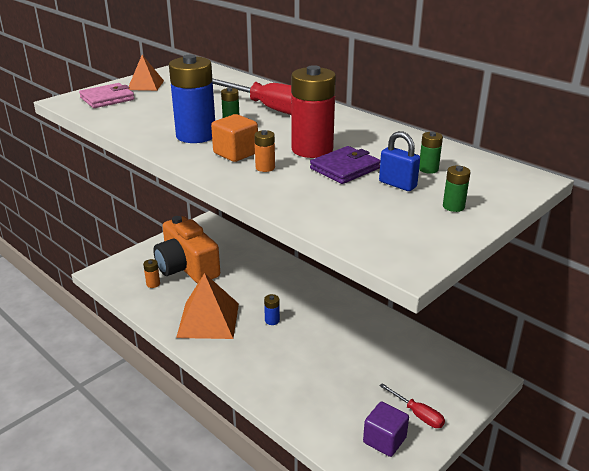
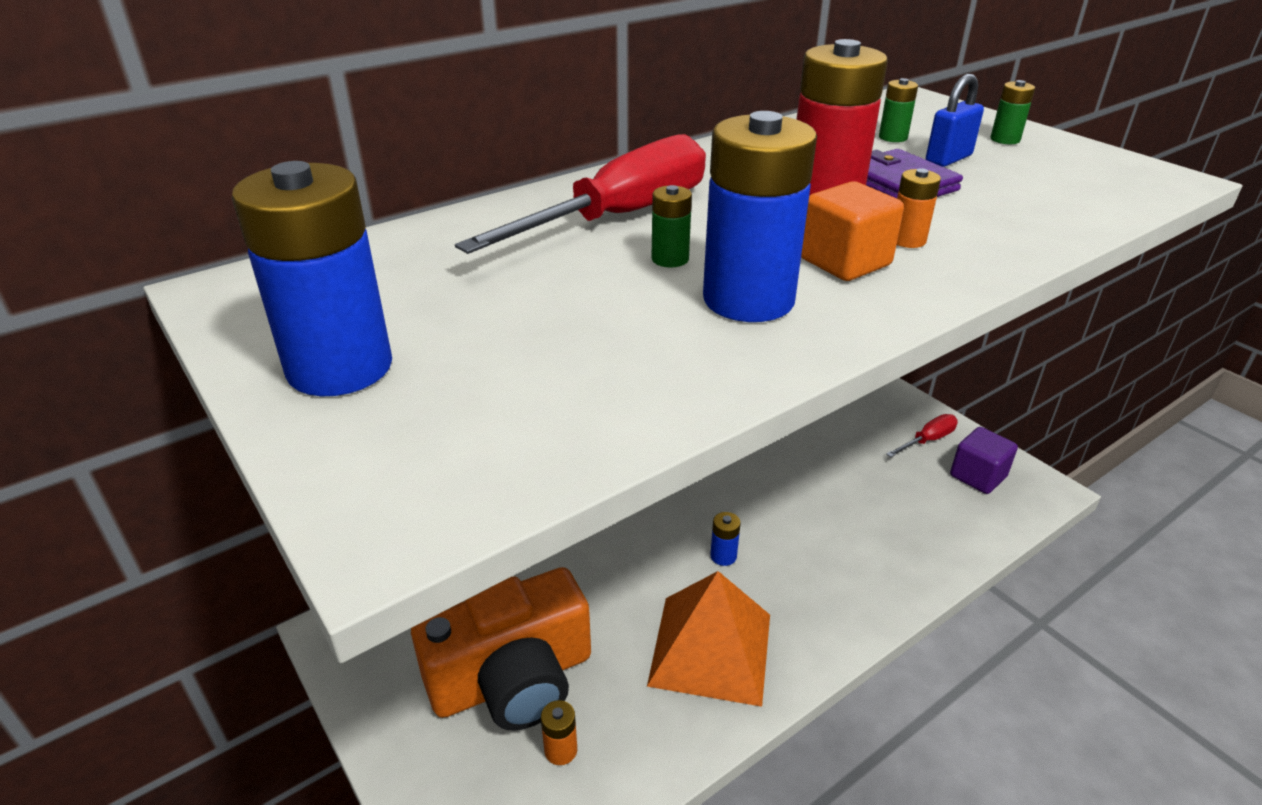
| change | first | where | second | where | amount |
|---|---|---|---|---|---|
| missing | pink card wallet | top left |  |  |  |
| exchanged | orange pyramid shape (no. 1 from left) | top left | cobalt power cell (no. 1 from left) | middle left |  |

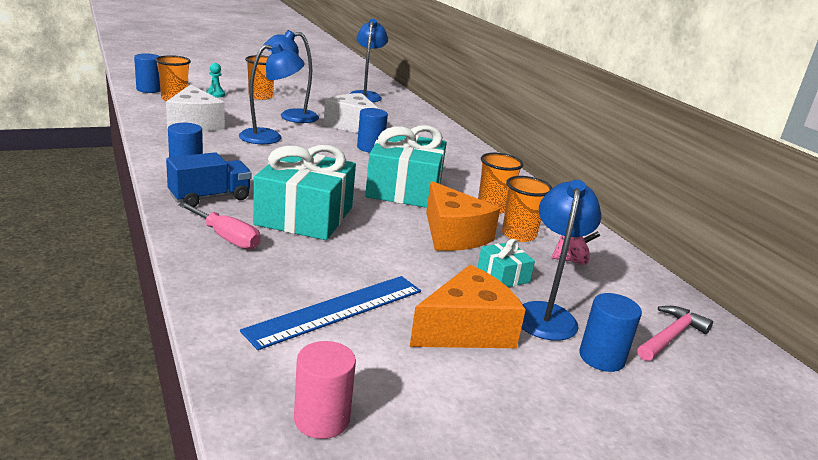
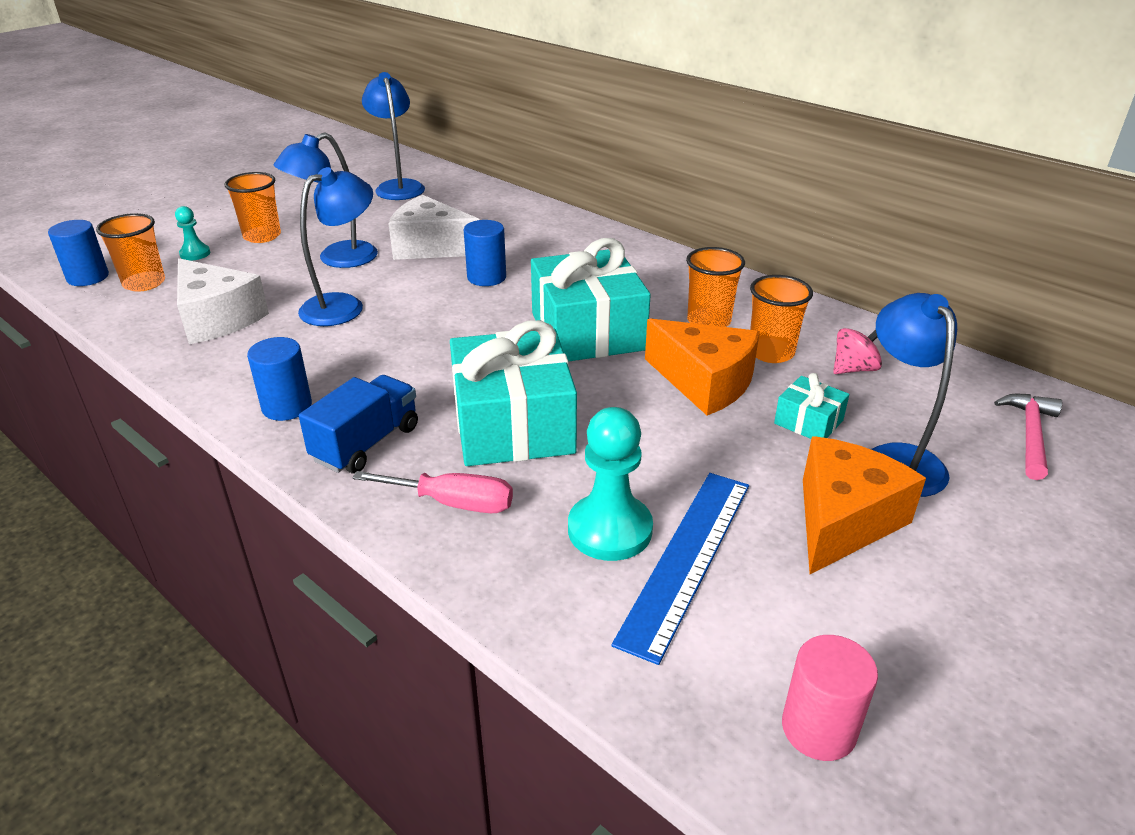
| change | first | where | second | where | amount |
|---|---|---|---|---|---|
| missing | cobalt solid cylinder (no. 4 from left) | bottom right |  |  |  |
| appeared |  |  | turquoise game pawn (no. 2 from left) | centre |  |

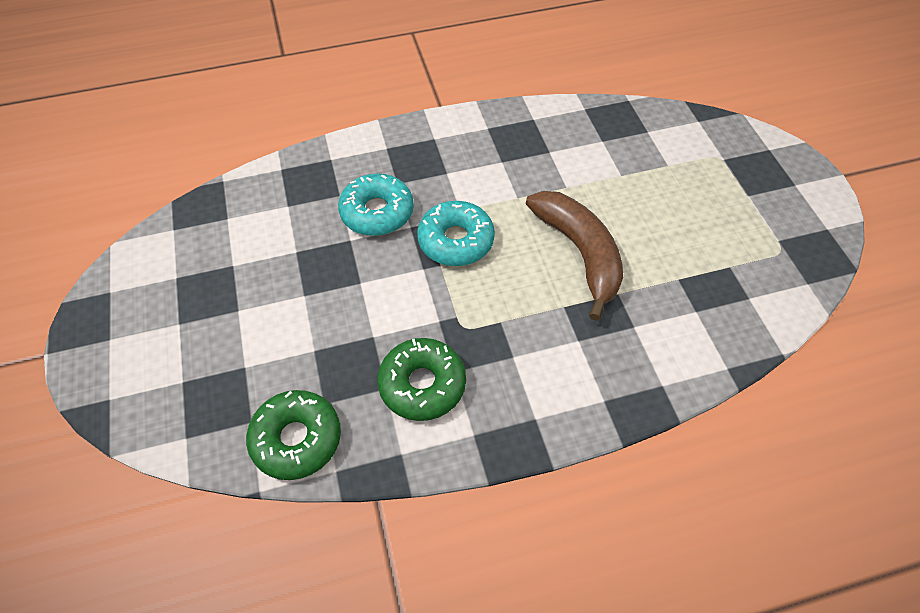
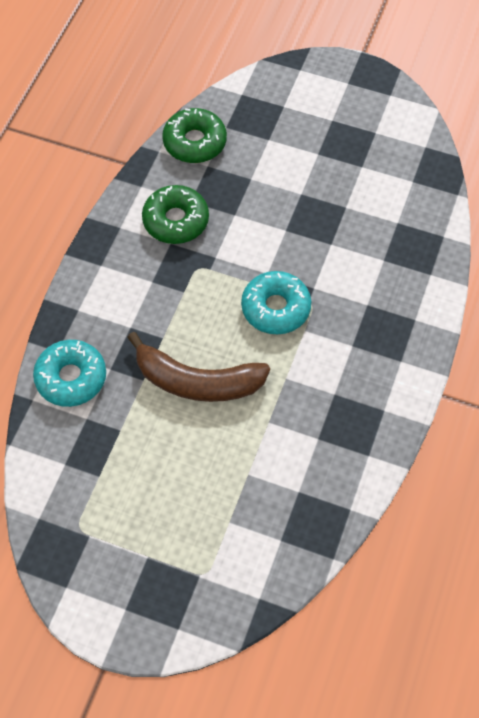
| change | first | where | second | where | amount |
|---|---|---|---|---|---|
| relocated | turquoise donut (no. 1 from left) | centre |  | middle left |  |

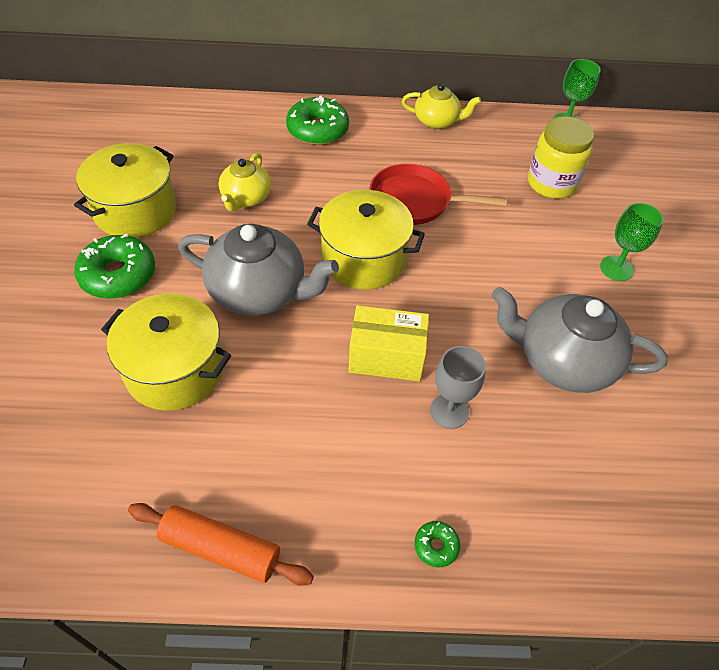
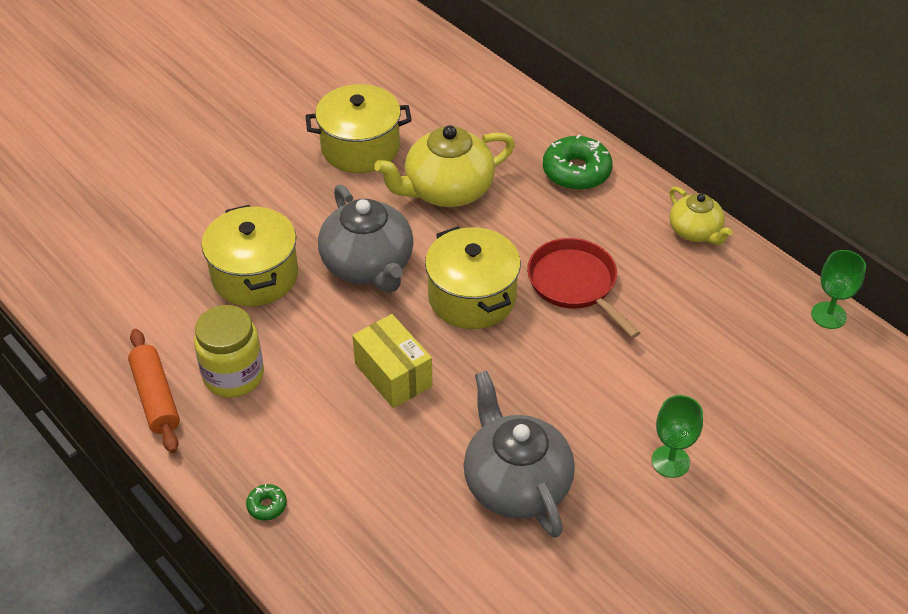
| change | first | where | second | where | amount |
|---|---|---|---|---|---|
| missing | green donut (no. 1 from left) | middle left |  |  |  |
| missing | ash-grey chalice | centre |  |  |  |
| relocated | yellow jam jar | top right |  | middle left |  |
| size | yellow teapot (no. 1 from left) | top centre |  | top centre | x1.70 |

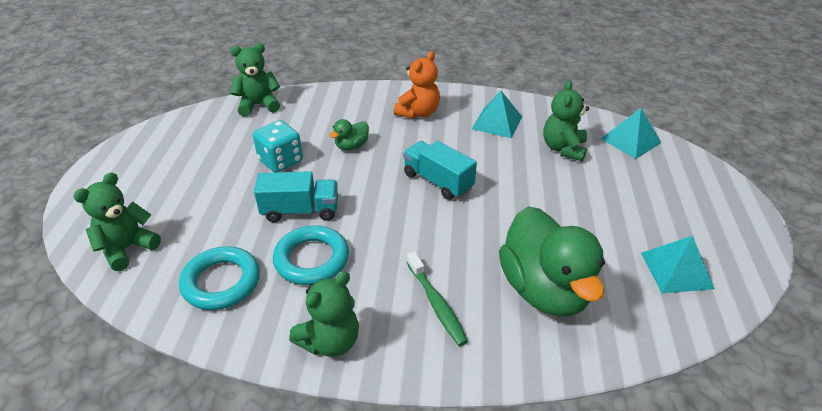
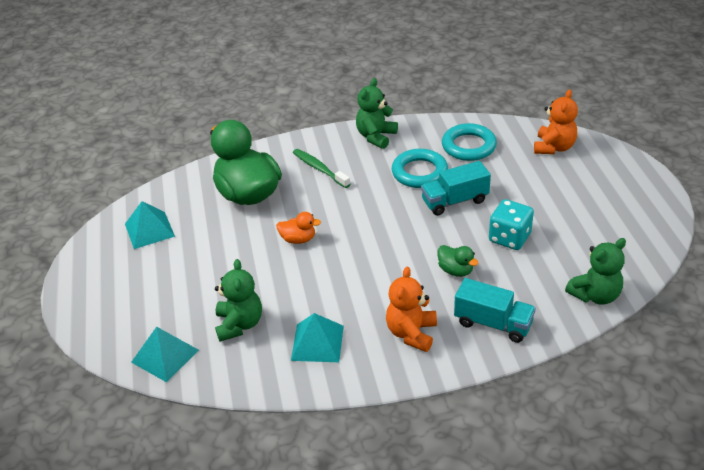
| change | first | where | second | where | amount |
|---|---|---|---|---|---|
| appeared |  |  | orange duck | centre |  |
| relocated | turquoise truck (no. 2 from left) | centre |  | middle right |  |
| colour | green teddy (no. 1 from left) | middle left | orange teddy (no. 2 from left) | top right |  |
| spun | green duck (no. 1 from left in the first image) | top centre | green duck (no. 2 from left) | centre | 105 degrees clockwise |

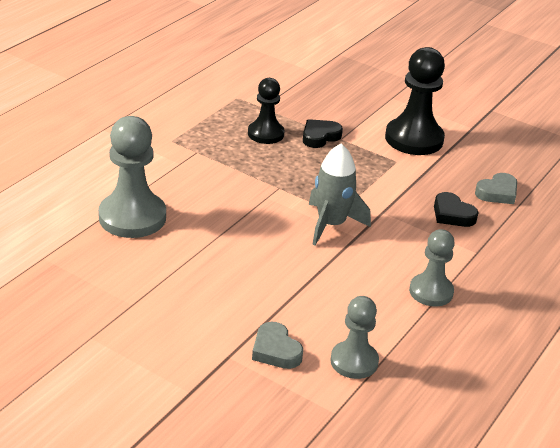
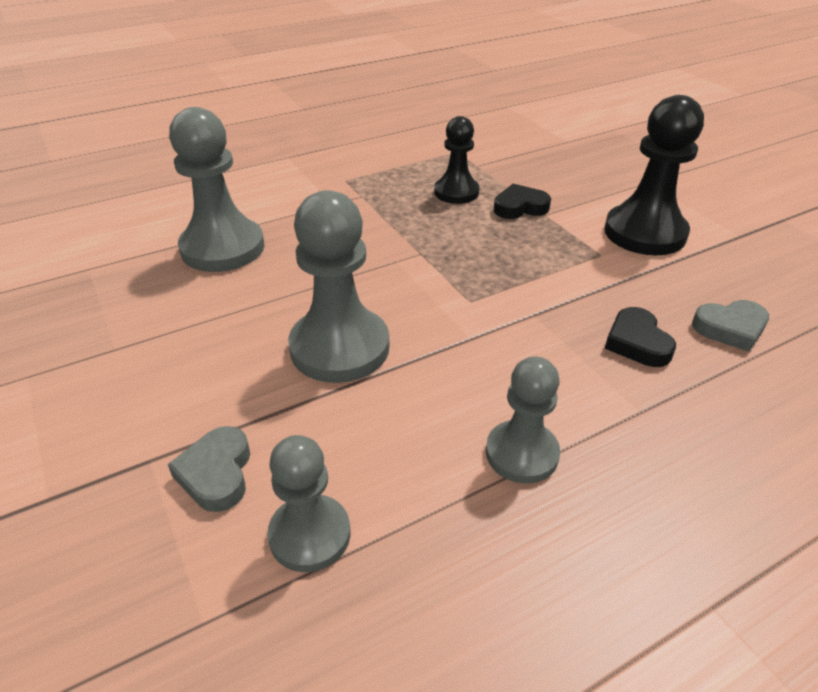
| change | first | where | second | where | amount |
|---|---|---|---|---|---|
| missing | ash-grey rocket | centre |  |  |  |
| appeared |  |  | ash-grey game pawn (no. 3 from left) | centre |  |

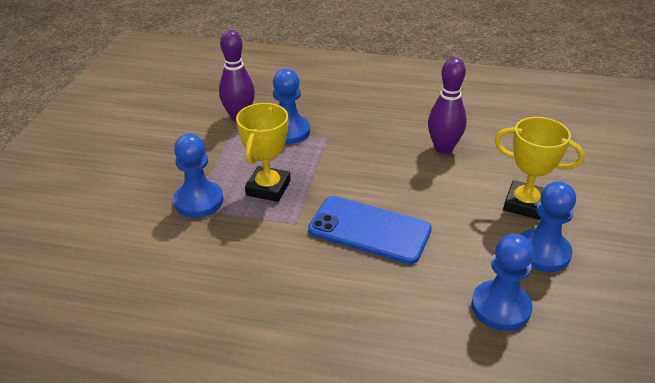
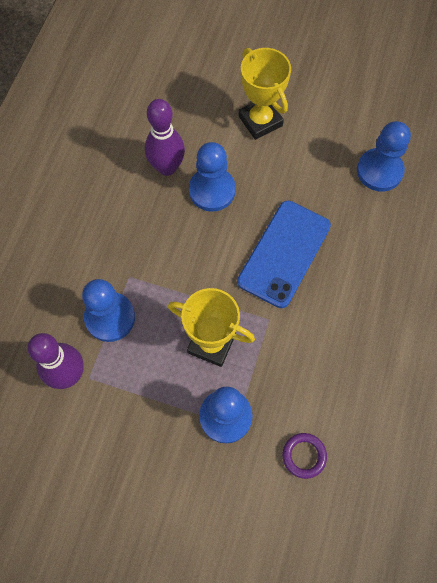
| change | first | where | second | where | amount |
|---|---|---|---|---|---|
| appeared |  |  | royal purple hoop | bottom right |  |
| relocated | cobalt game pawn (no. 4 from left in the first image) | middle right | cobalt game pawn (no. 2 from left) | top centre |  |
| spun | yellow award cup (no. 2 from left) | middle right |  | top centre | 60 degrees counterclockwise |

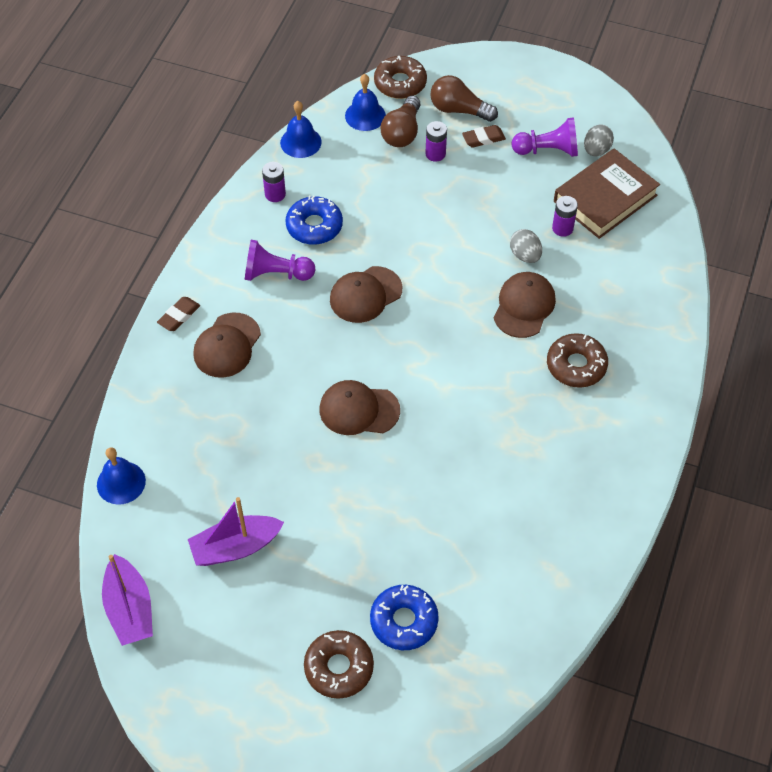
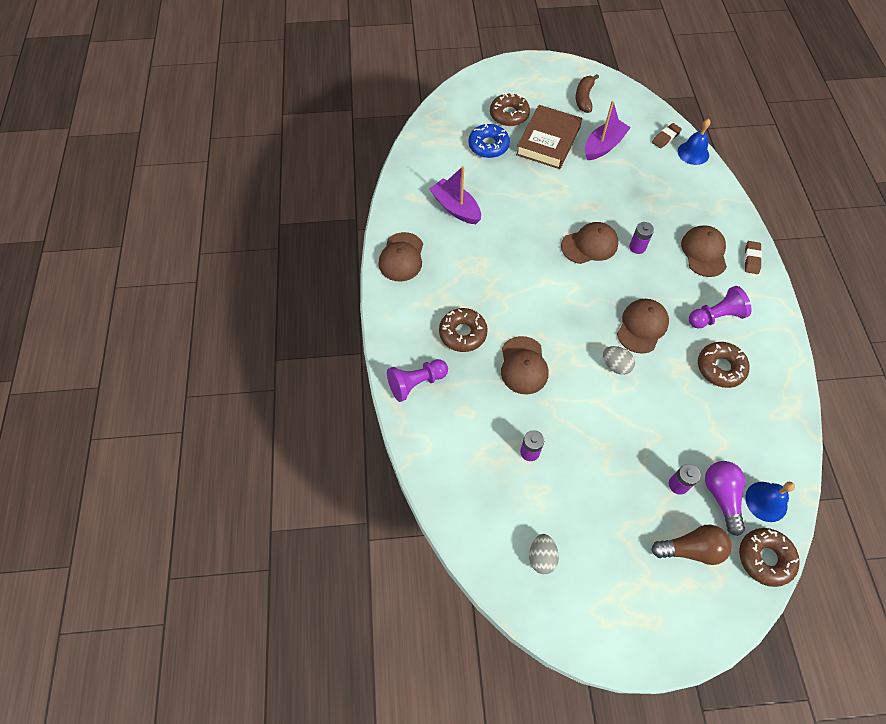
| change | first | where | second | where | amount |
|---|---|---|---|---|---|
| missing | cobalt hand bell (no. 2 from left) | top centre |  |  |  |
| appeared |  |  | brown cap (no. 1 from left) | centre |  |
| appeared |  |  | brown banana | top centre |  |
| relocated | royal purple boat (no. 1 from left) | bottom left |  | top centre |  |
| relocated | royal purple power cell (no. 1 from left in the first image) | top centre | royal purple power cell (no. 2 from left) | top right |  |
| relocated | brown gum eraser (no. 2 from left in the first image) | top centre | brown gum eraser (no. 1 from left) | top right |  |
| relocated | ash-grey toy egg (no. 1 from left in the first image) | top right | ash-grey toy egg (no. 2 from left) | middle right |  |
| relocated | royal purple game pawn (no. 2 from left in the first image) | top right | royal purple game pawn (no. 1 from left) | centre |  |
| relocated | brown hardcover | top right |  | top centre |  |
| colour | cobalt donut (no. 1 from left) | top centre | brown donut (no. 3 from left) | middle right |  |
| colour | brown light bulb (no. 1 from left) | top centre | royal purple light bulb | bottom right |  |

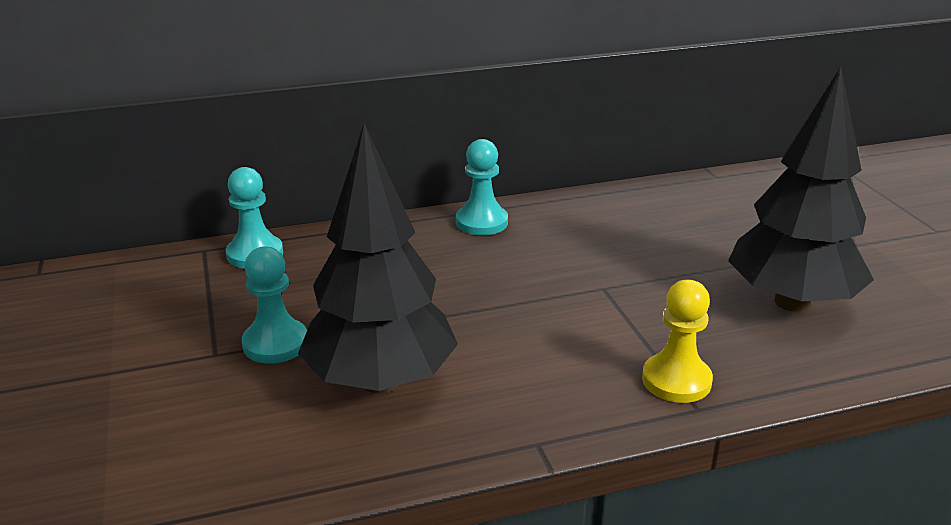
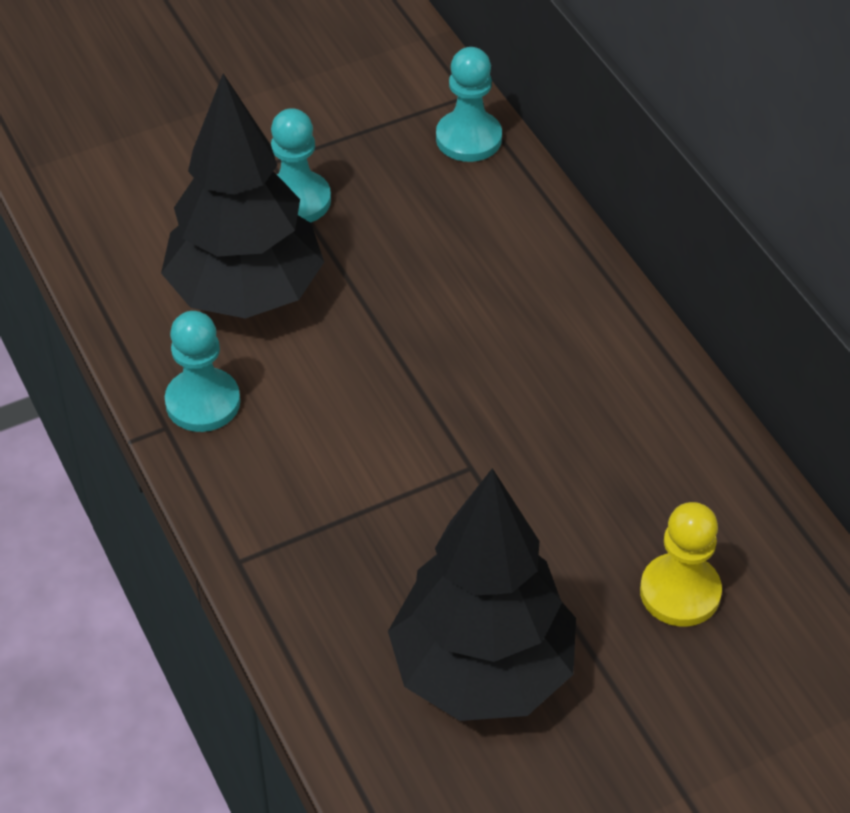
| change | first | where | second | where | amount |
|---|---|---|---|---|---|
| relocated | turquoise game pawn (no. 3 from left in the first image) | centre | turquoise game pawn (no. 1 from left) | middle left |  |
| relocated | yellow game pawn | middle right |  | bottom right |  |

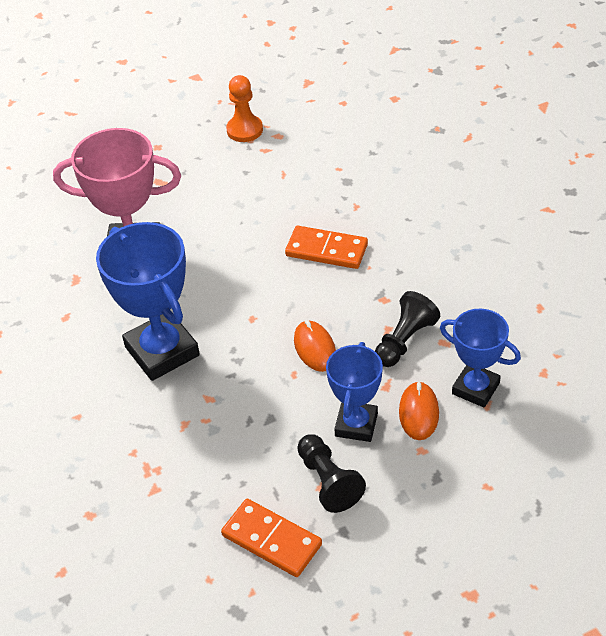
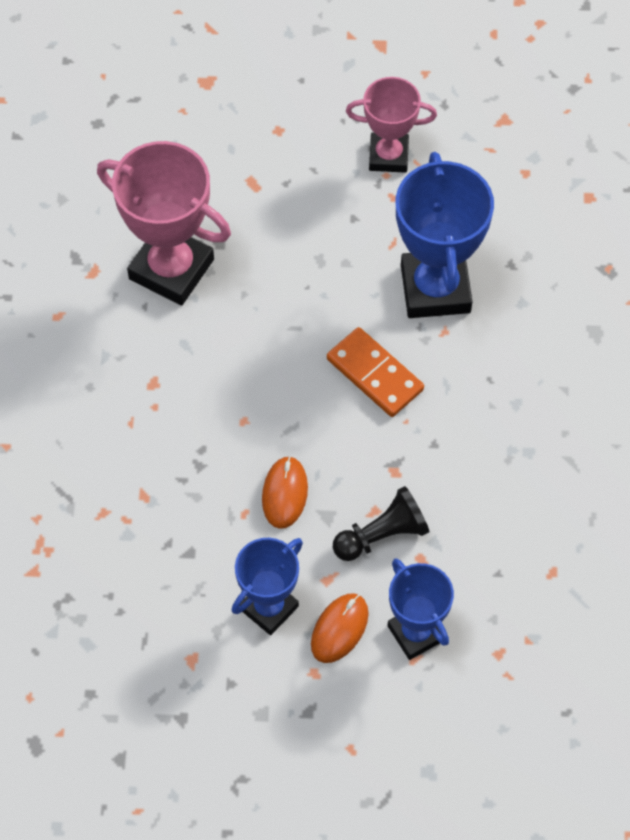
| change | first | where | second | where | amount |
|---|---|---|---|---|---|
| missing | orange domino piece (no. 1 from left) | bottom centre |  |  |  |
| missing | ebony game pawn (no. 1 from left) | bottom centre |  |  |  |
| relocated | cobalt award cup (no. 1 from left in the first image) | middle left | cobalt award cup (no. 3 from left) | top right |  |
| exchanged | orange game pawn | top centre | pink award cup (no. 2 from left) | top centre |  |

